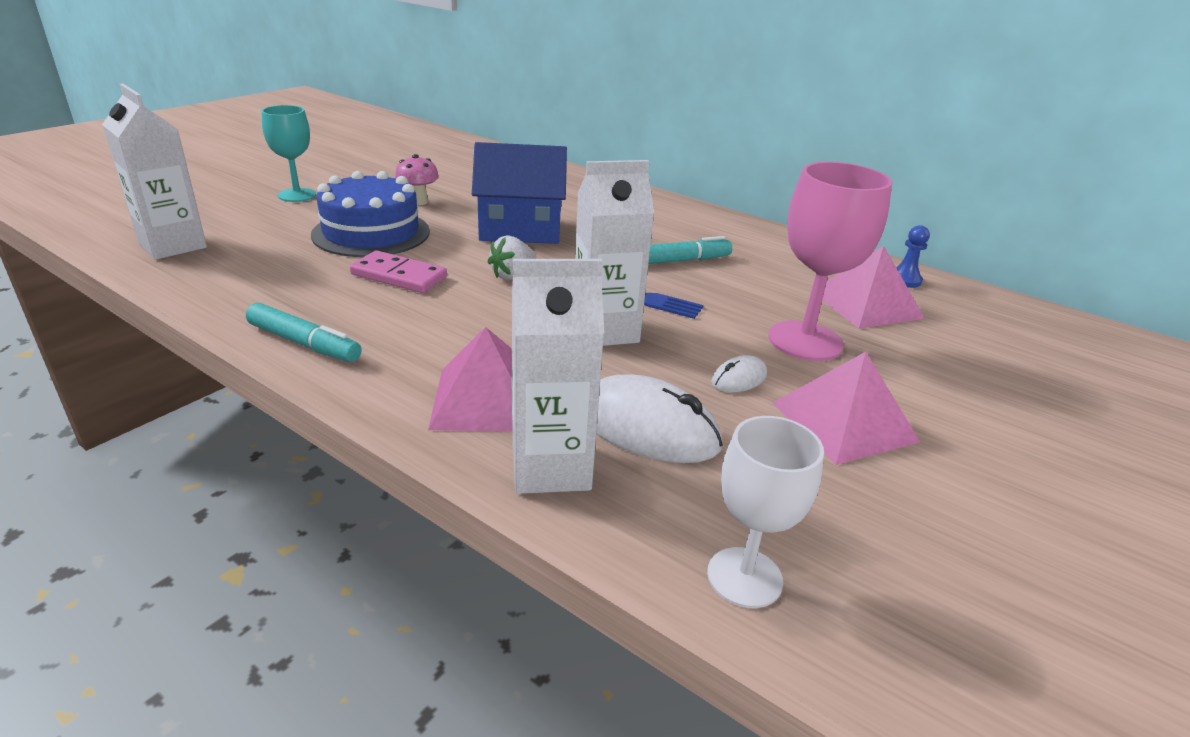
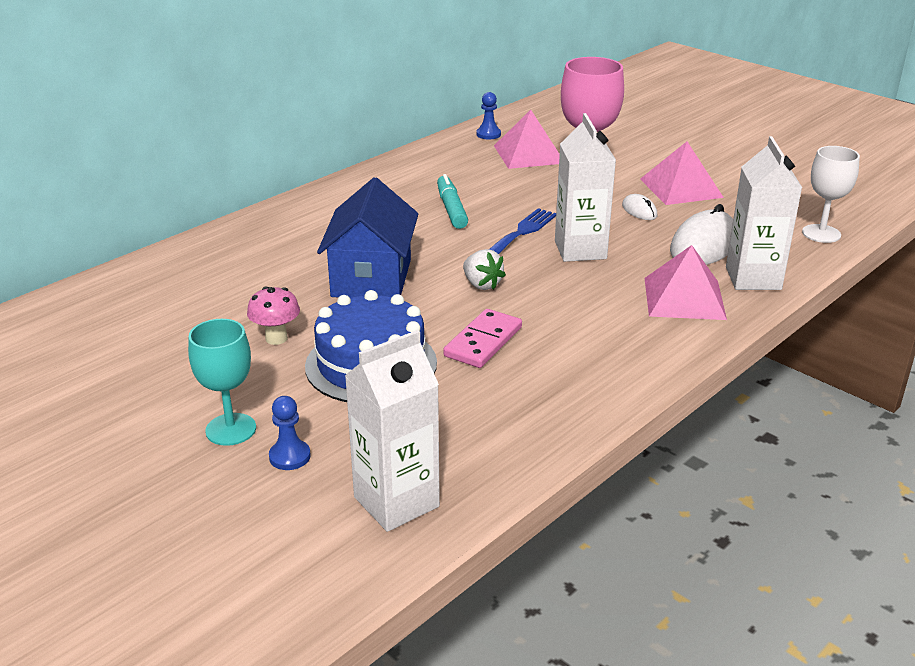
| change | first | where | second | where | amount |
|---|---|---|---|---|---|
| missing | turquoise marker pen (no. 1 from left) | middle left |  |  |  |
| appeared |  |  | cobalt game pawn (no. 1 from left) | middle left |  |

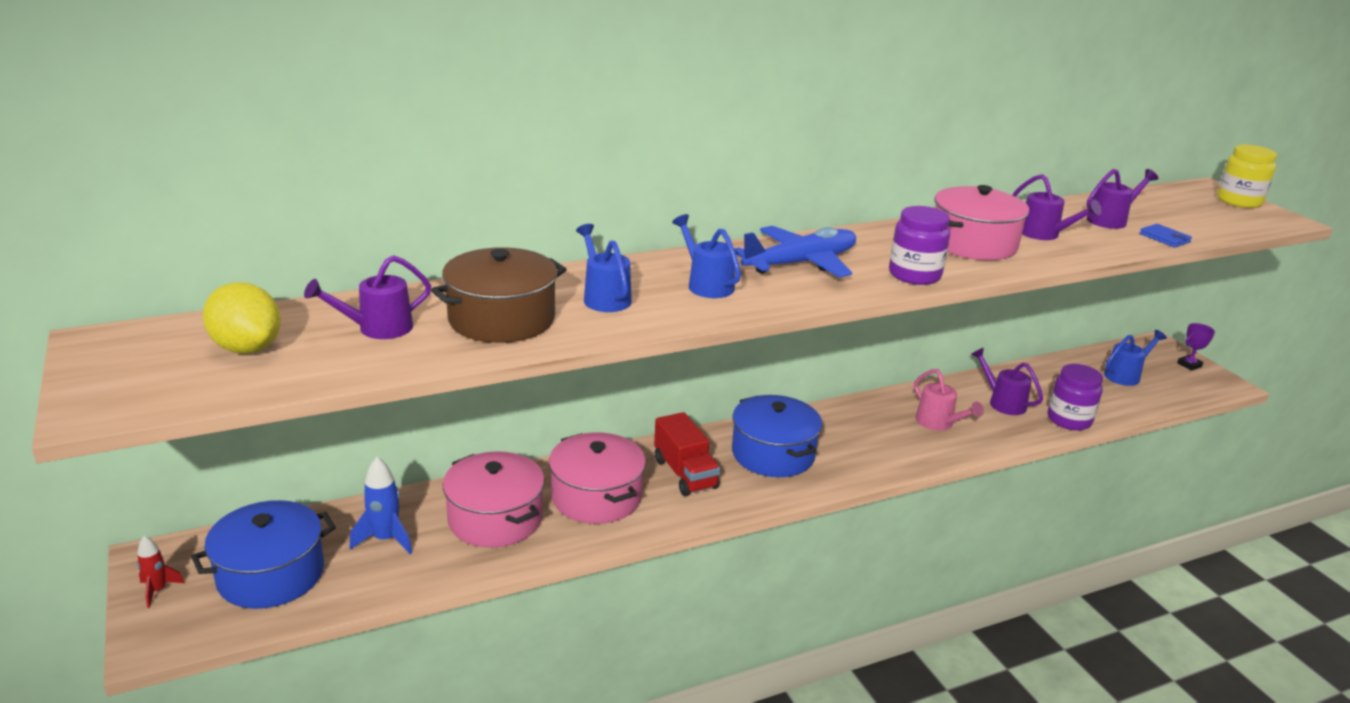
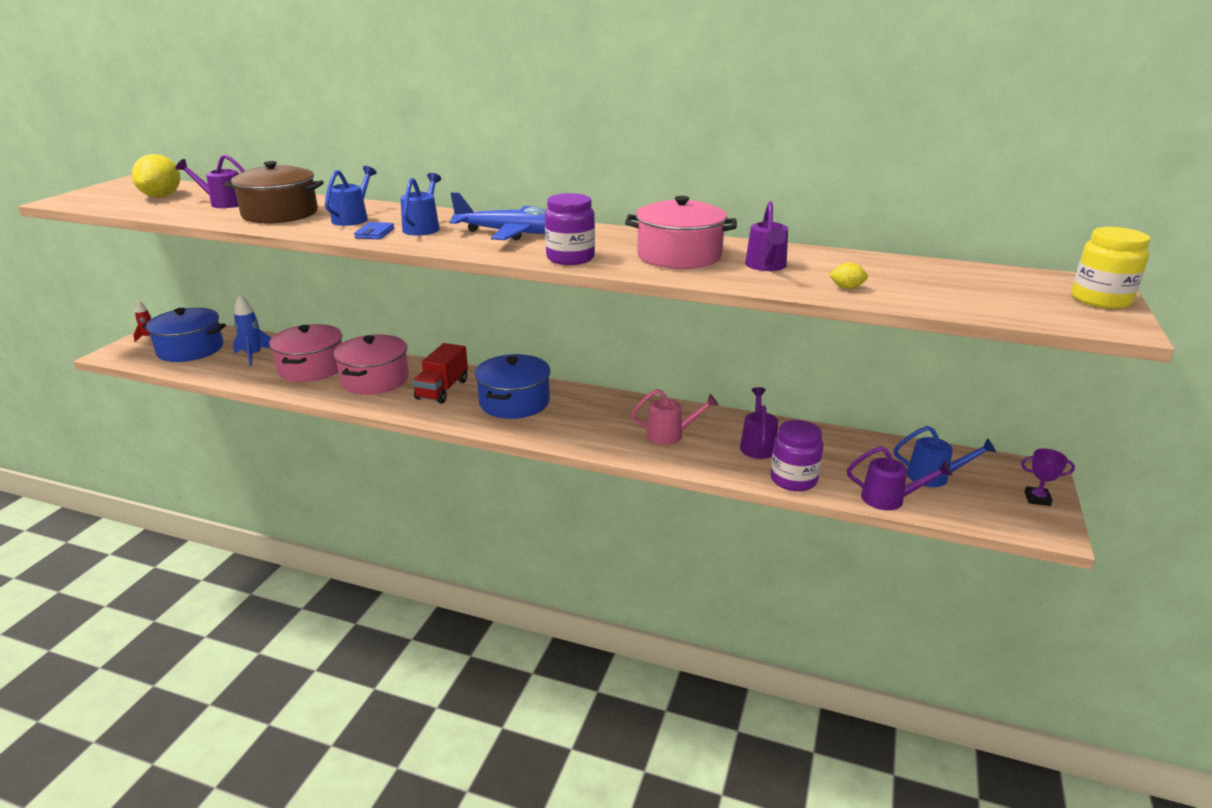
| change | first | where | second | where | amount |
|---|---|---|---|---|---|
| appeared |  |  | yellow citrus fruit (no. 2 from left) | middle right |  |
| relocated | royal purple sprinkling can (no. 4 from left) | top right |  | middle right |  |
| relocated | cobalt card wallet | middle right |  | top left |  |
| spun | pink sprinkling can | middle right |  | centre | 105 degrees counterclockwise |

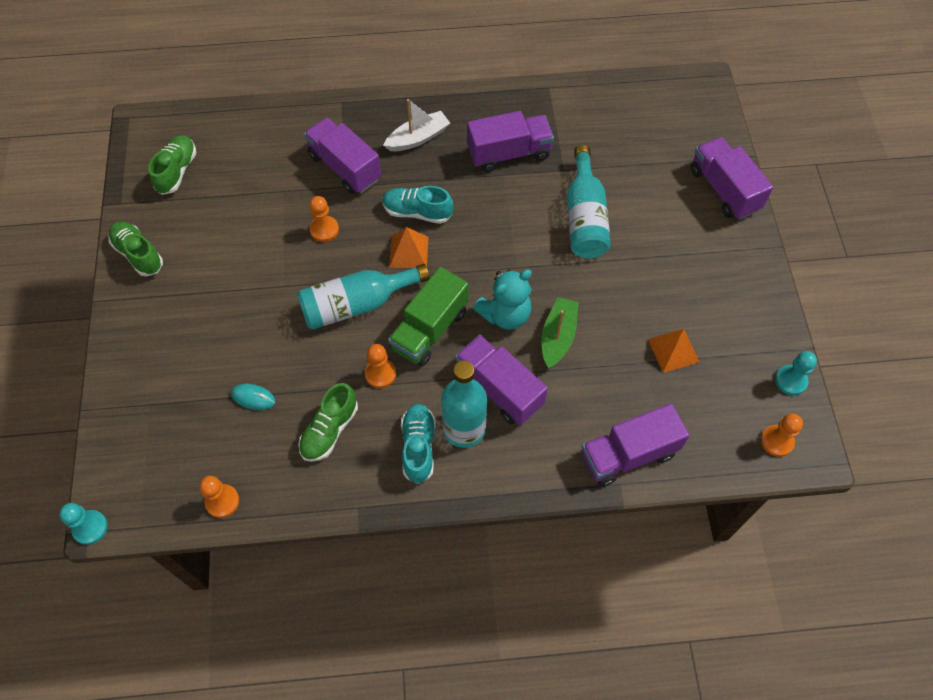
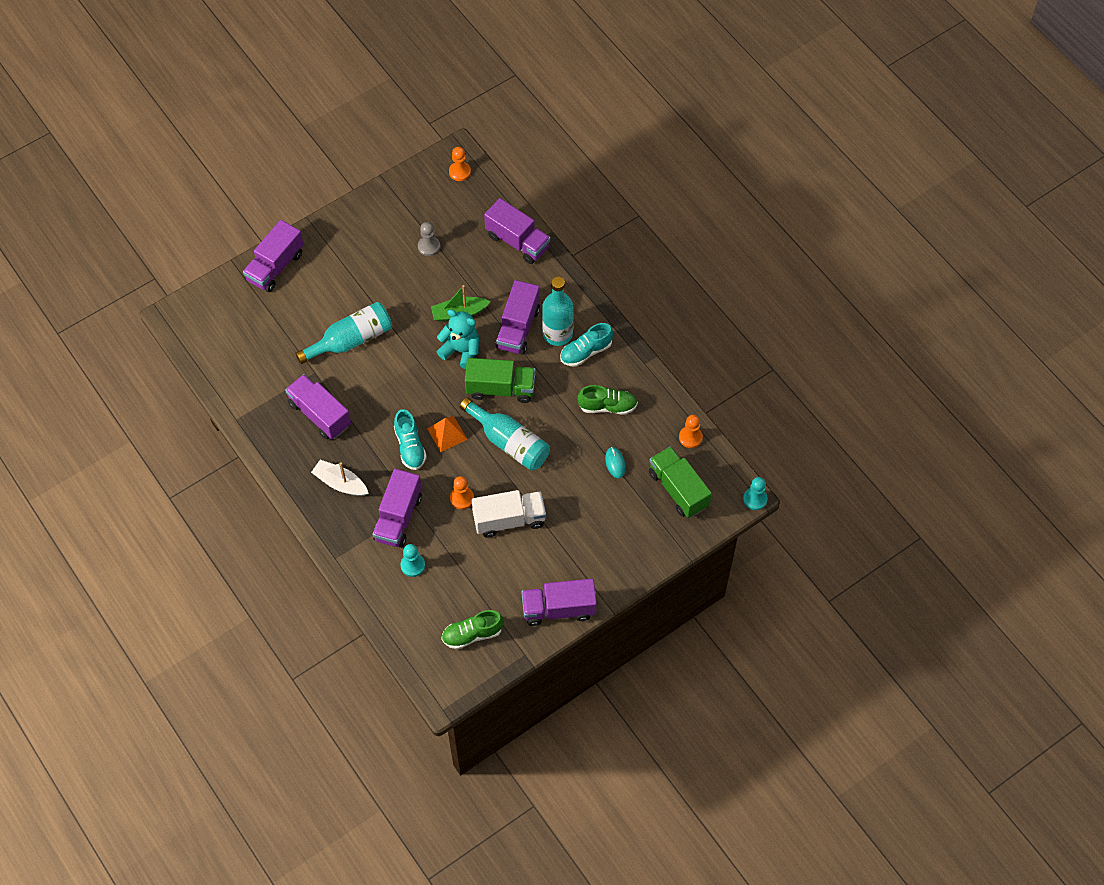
| change | first | where | second | where | amount |
|---|---|---|---|---|---|
| missing | orange game pawn (no. 3 from left) | centre |  |  |  |
| appeared |  |  | snow-white truck | centre |  |
| appeared |  |  | green truck (no. 2 from left) | centre |  |
| relocated | turquoise game pawn (no. 2 from left in the first image) | middle right | turquoise game pawn (no. 1 from left) | centre |  |
| exchanged | green lace-up shoe (no. 1 from left) | middle left | royal purple truck (no. 6 from left) | bottom centre |  |
| exchanged | orange pyramid shape (no. 2 from left) | middle right | ash-grey game pawn | top centre |  |

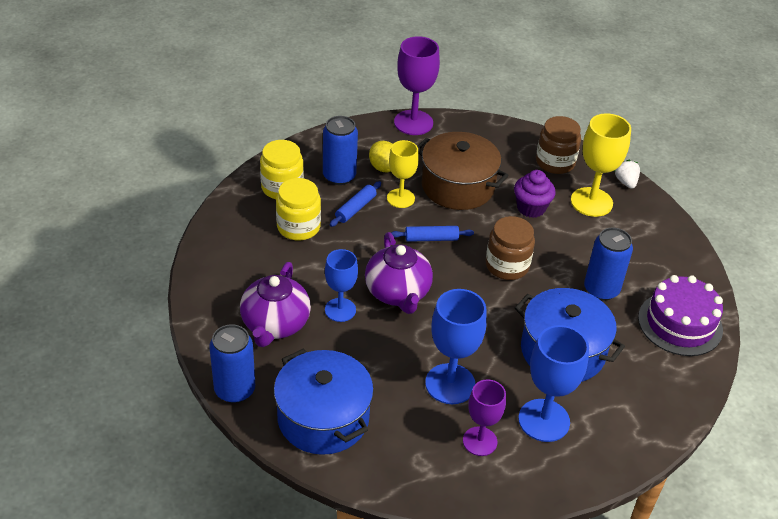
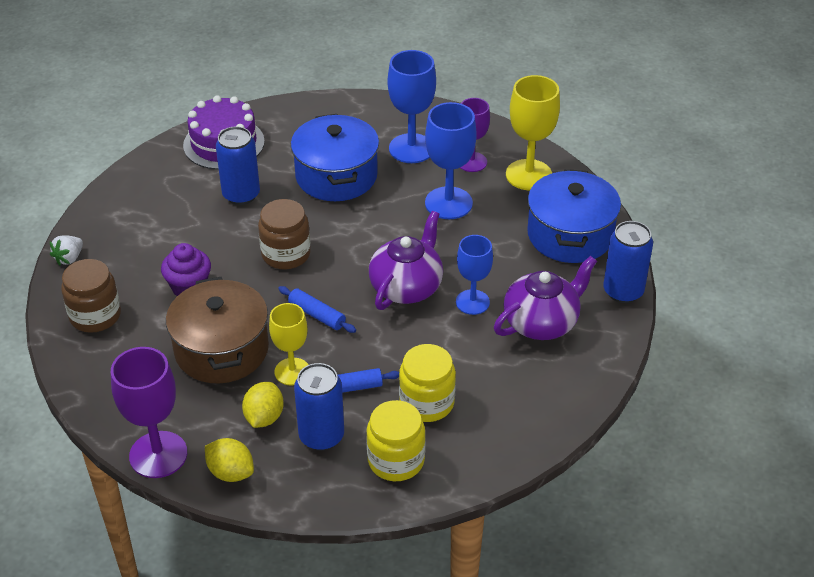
| change | first | where | second | where | amount |
|---|---|---|---|---|---|
| appeared |  |  | yellow citrus fruit (no. 1 from left) | bottom left |  |
| relocated | yellow chalice (no. 2 from left) | top right |  | top centre |  |

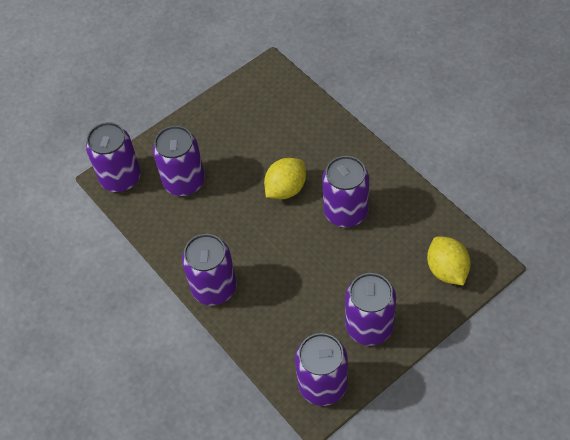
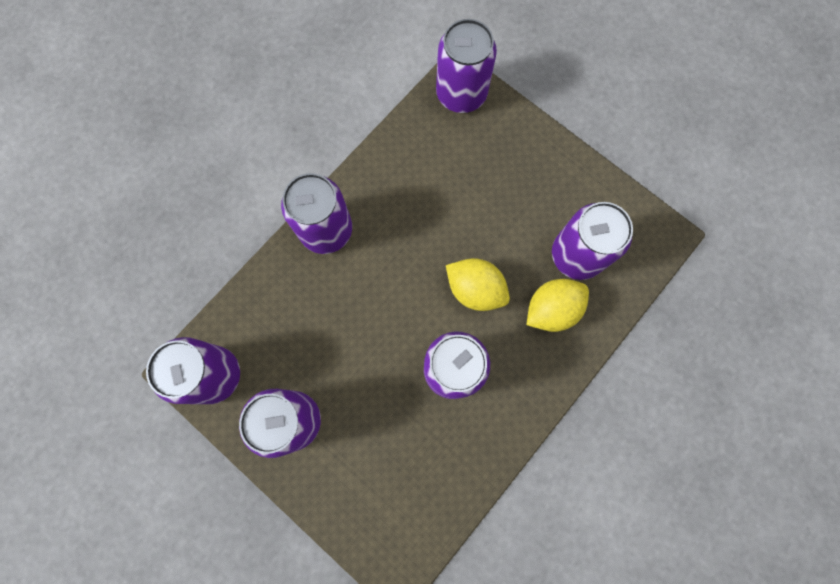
| change | first | where | second | where | amount |
|---|---|---|---|---|---|
| relocated | royal purple tin (no. 2 from left in the first image) | middle left | royal purple tin (no. 6 from left) | middle right |  |
| relocated | yellow citrus fruit (no. 2 from left) | middle right |  | centre |  |

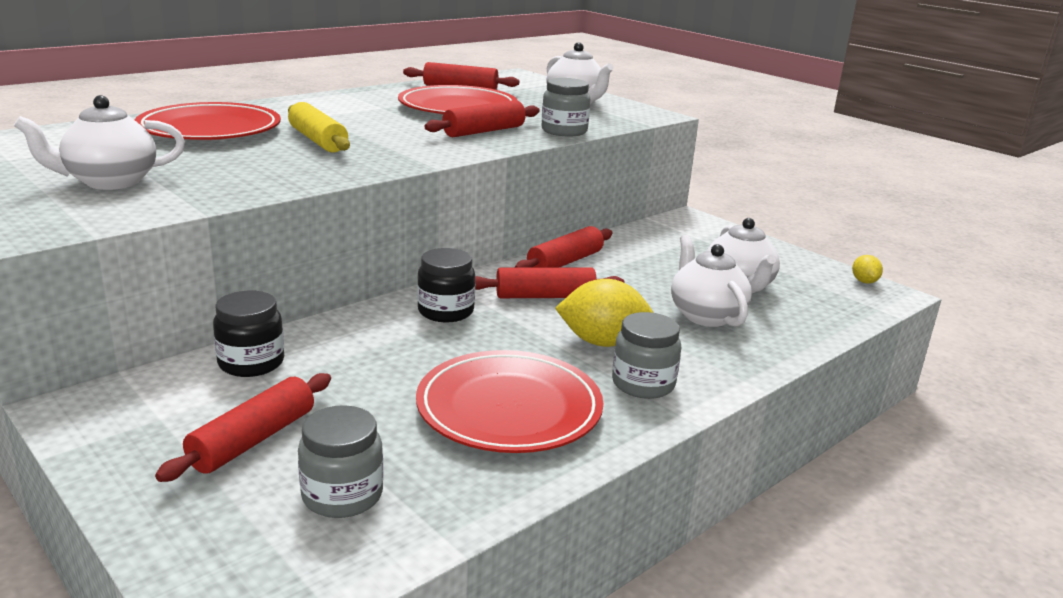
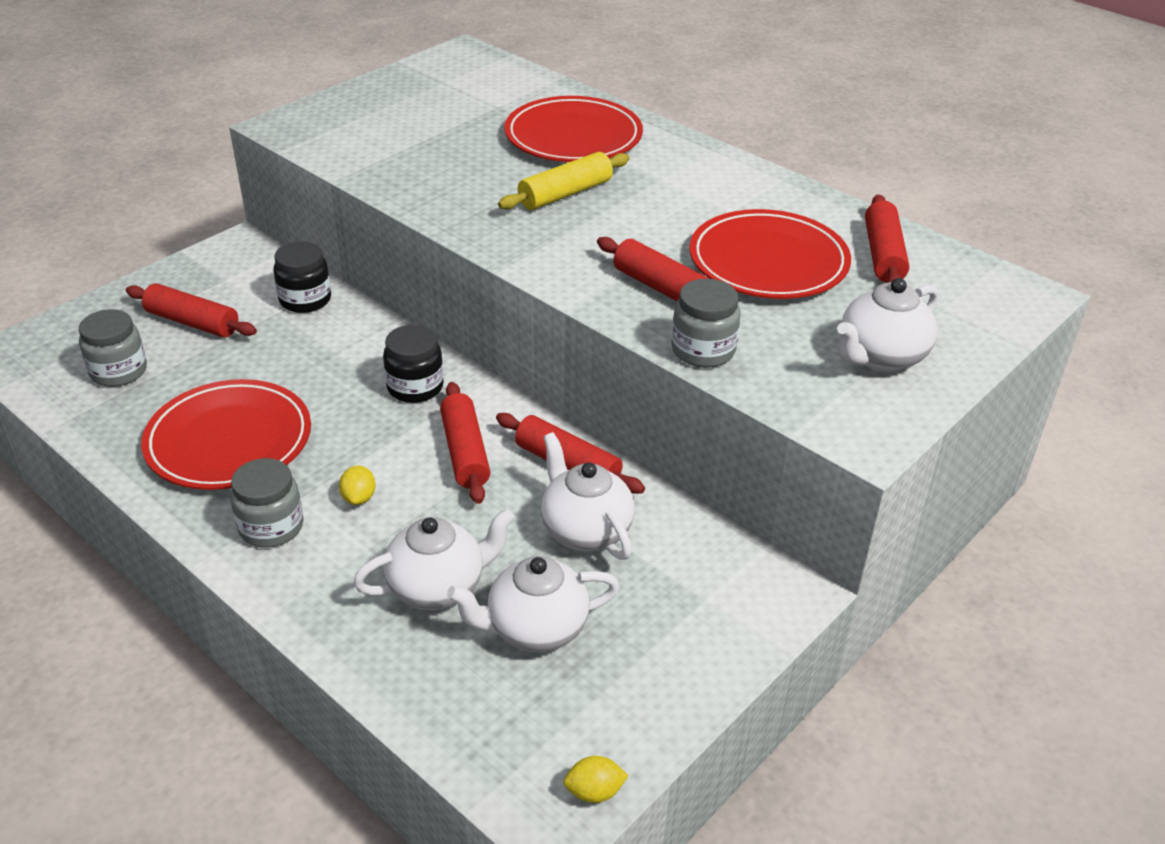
| change | first | where | second | where | amount |
|---|---|---|---|---|---|
| relocated | snow-white teapot (no. 1 from left in the first image) | top left | snow-white teapot (no. 3 from left) | centre |  |
| size | yellow citrus fruit (no. 1 from left) | centre |  | middle left | x0.50 |

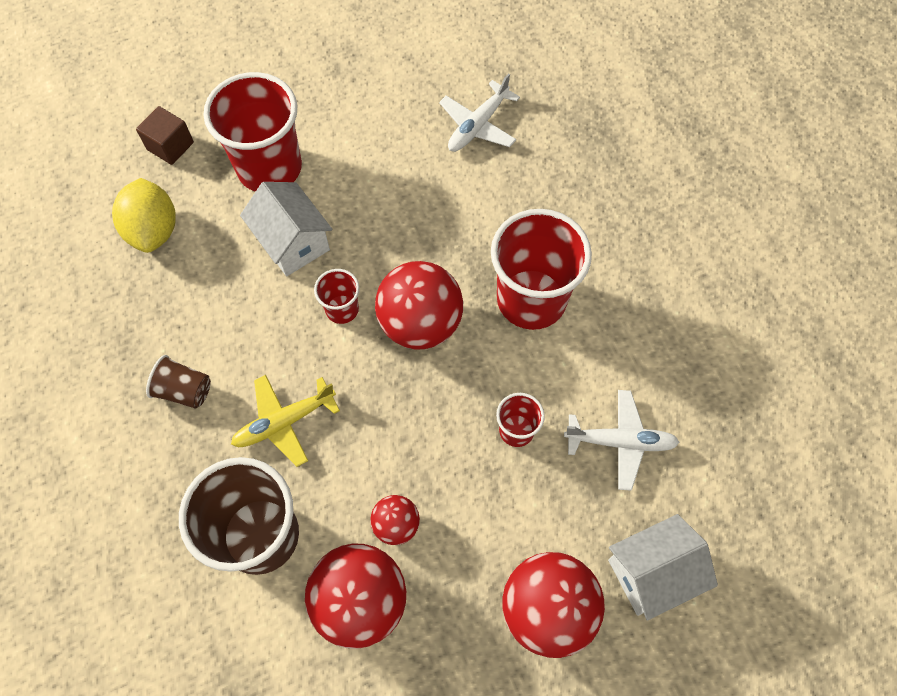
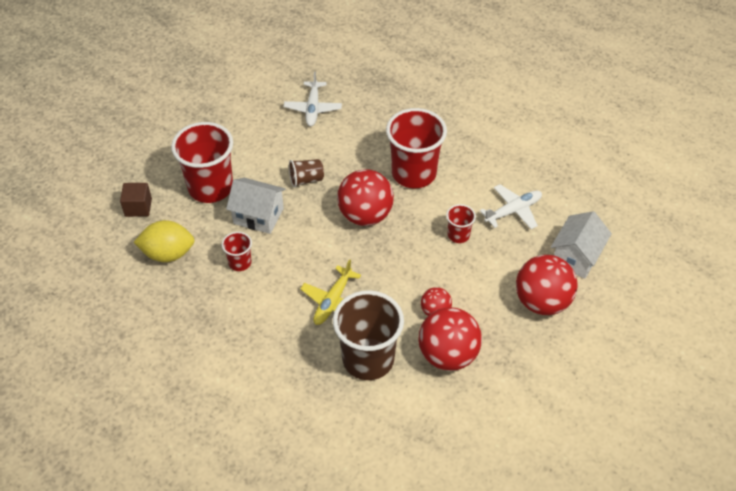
| change | first | where | second | where | amount |
|---|---|---|---|---|---|
| relocated | brown beaker (no. 1 from left) | middle left |  | centre |  |
| relocated | red beaker (no. 2 from left) | centre |  | middle left |  |
| spun | yellow citrus fruit | top left |  | middle left | 45 degrees counterclockwise |

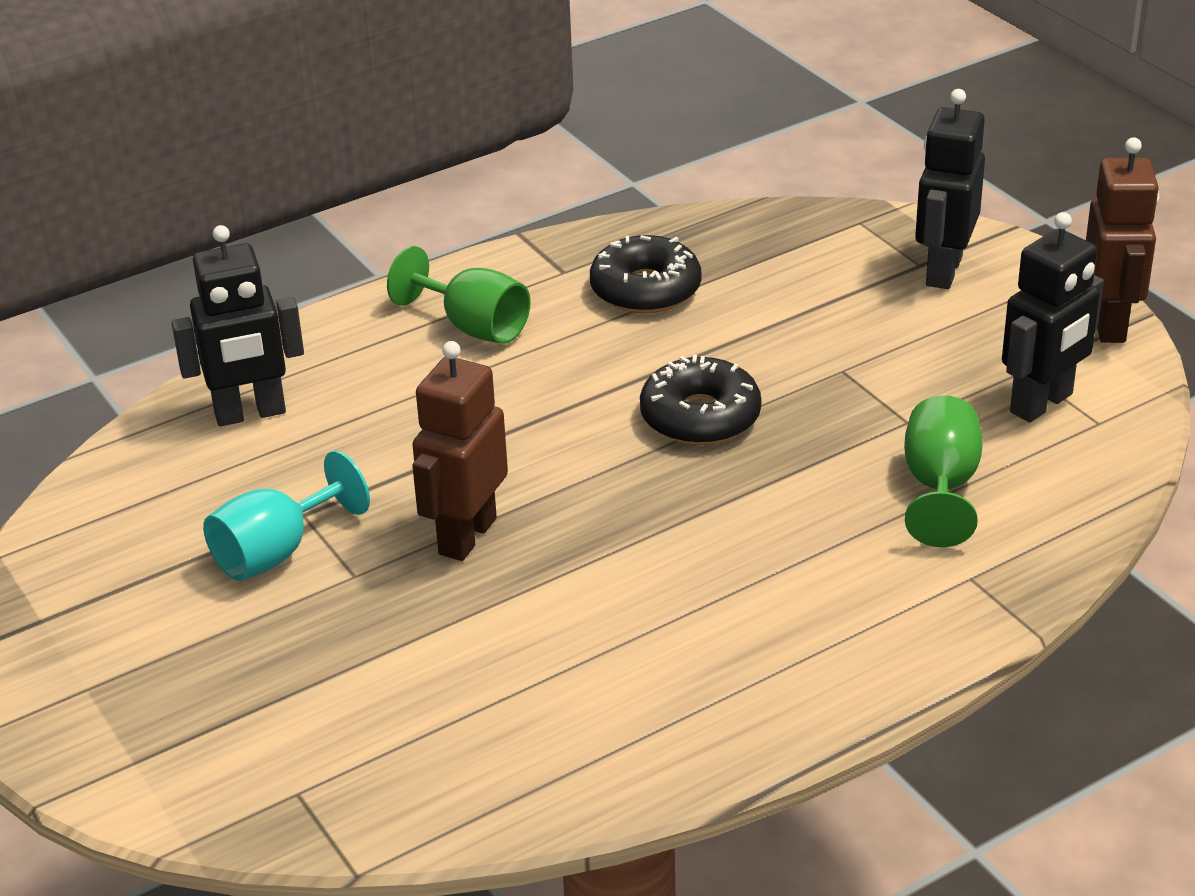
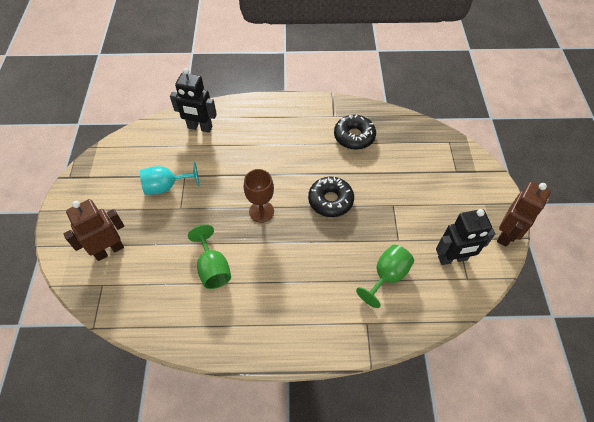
| change | first | where | second | where | amount |
|---|---|---|---|---|---|
| missing | ebony robot (no. 2 from left) | top right |  |  |  |
| appeared |  |  | brown chalice | centre |  |
| relocated | green chalice (no. 1 from left) | top centre |  | centre |  |
| relocated | brown robot (no. 1 from left) | centre |  | middle left |  |

